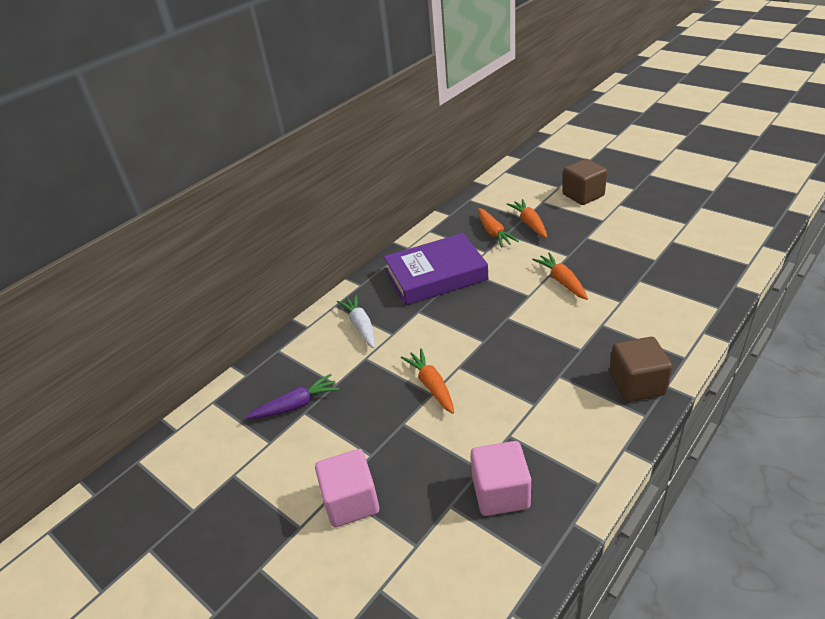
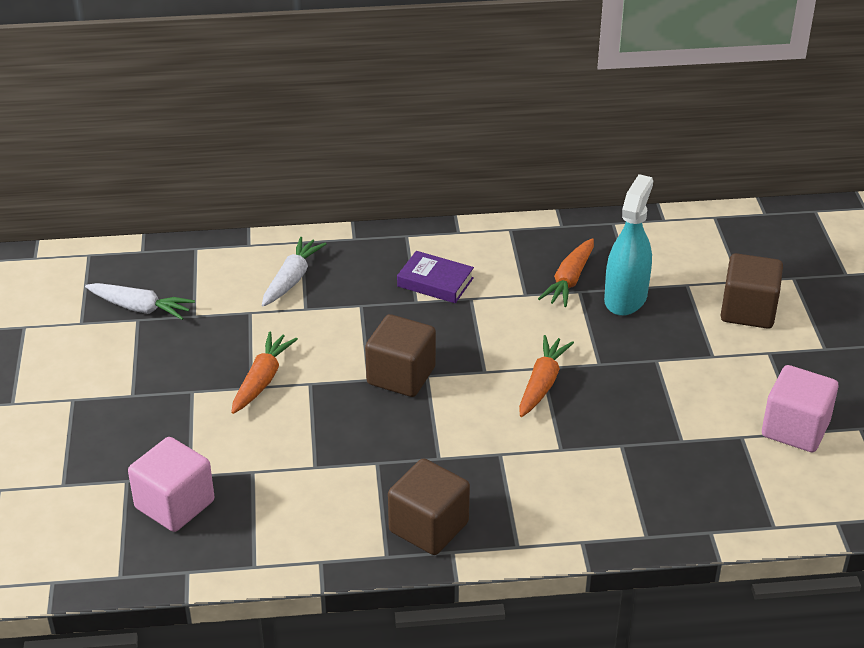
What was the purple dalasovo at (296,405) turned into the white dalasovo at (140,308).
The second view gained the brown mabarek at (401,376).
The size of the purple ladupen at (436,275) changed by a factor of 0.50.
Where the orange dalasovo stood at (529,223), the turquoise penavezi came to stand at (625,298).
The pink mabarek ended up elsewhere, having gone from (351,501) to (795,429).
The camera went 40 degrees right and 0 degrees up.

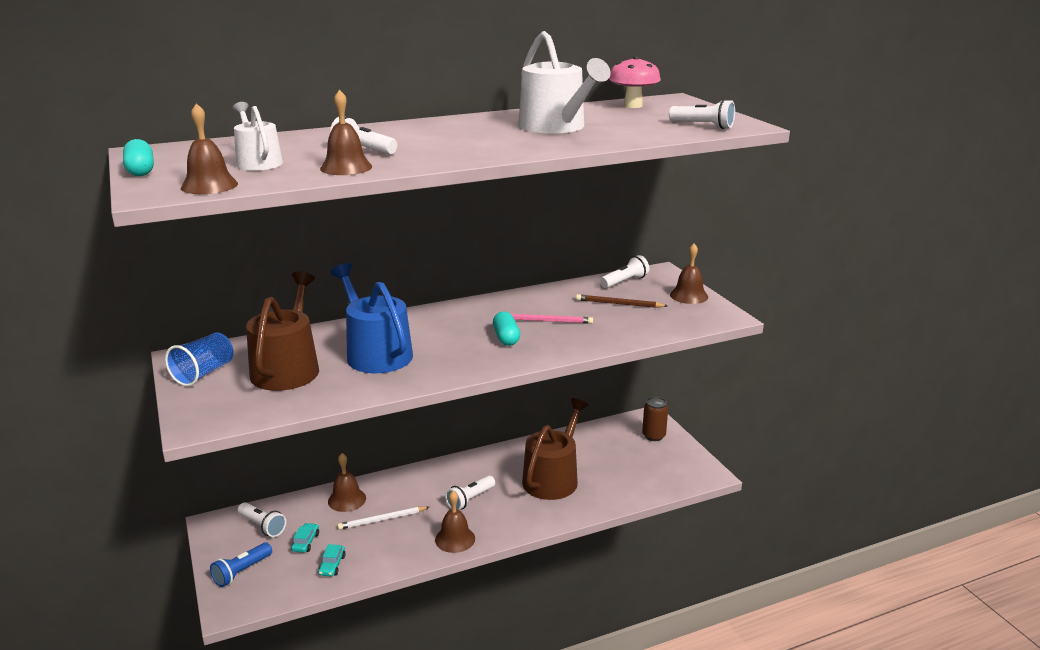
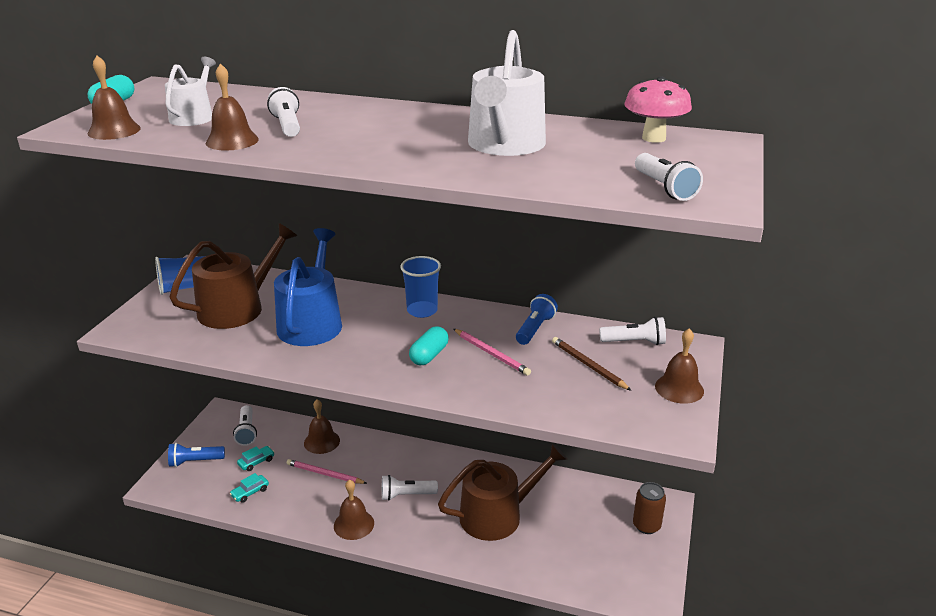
What was the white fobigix at (382,519) turned into the pink fobigix at (324,474).
The second view gained the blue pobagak at (422,311).
The second view gained the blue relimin at (535,329).
The camera went 40 degrees right and 5 degrees up.

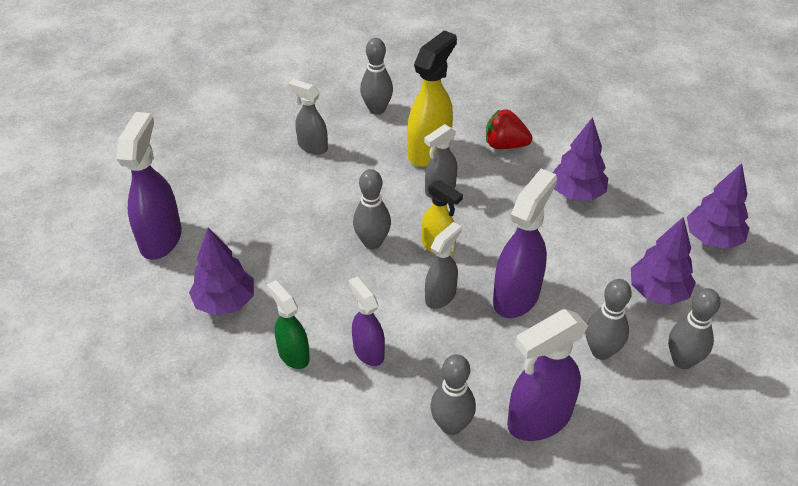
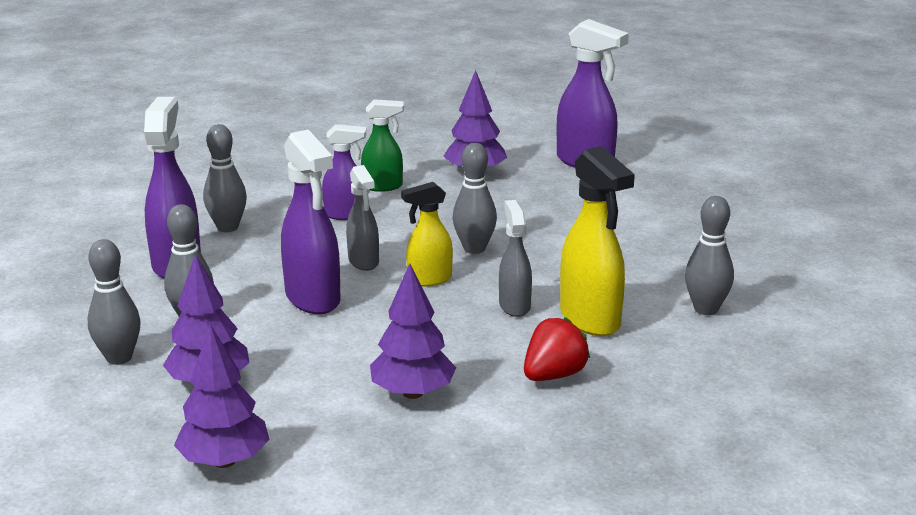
The second view lost the grey penavezi at (312,146).
The camera went 120 degrees right and 20 degrees down.

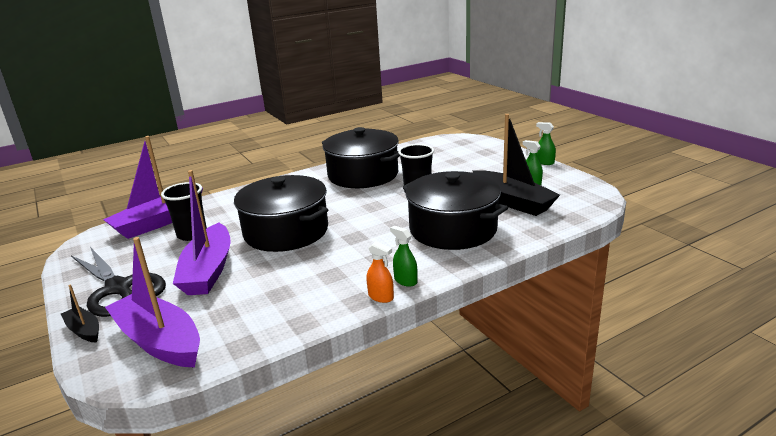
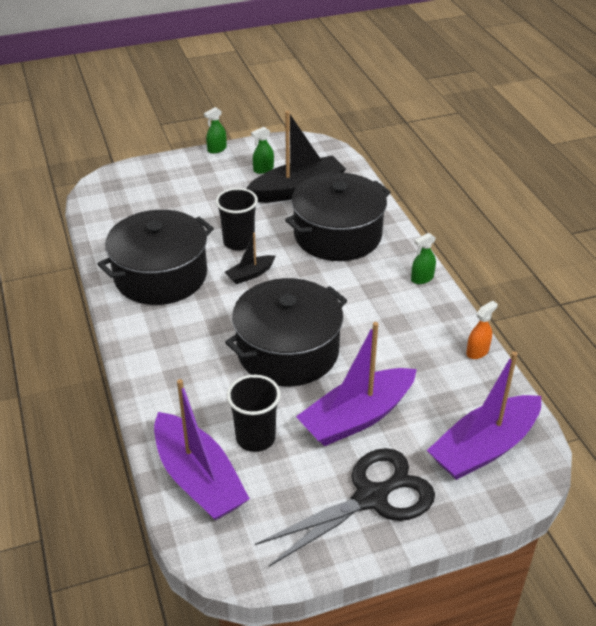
The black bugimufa ended up elsewhere, having gone from (84,330) to (250,274).
The purple bugimufa at (208,271) ended up facing another way, 135 degrees clockwise from before.
The orange penavezi ended up elsewhere, having gone from (381,297) to (477,352).
The camera went 80 degrees left and 15 degrees up.

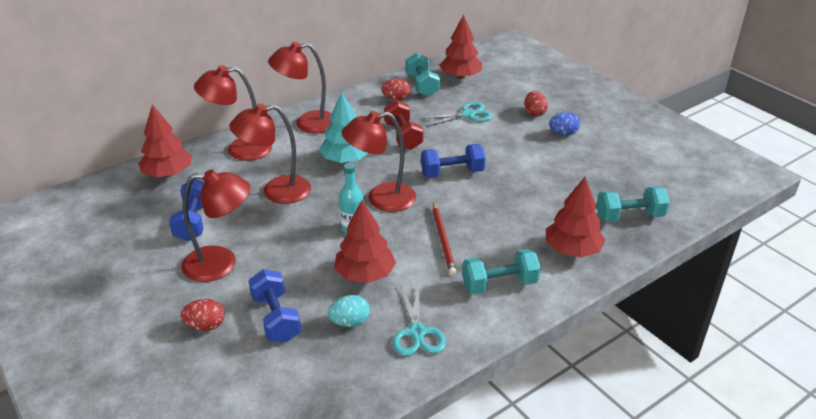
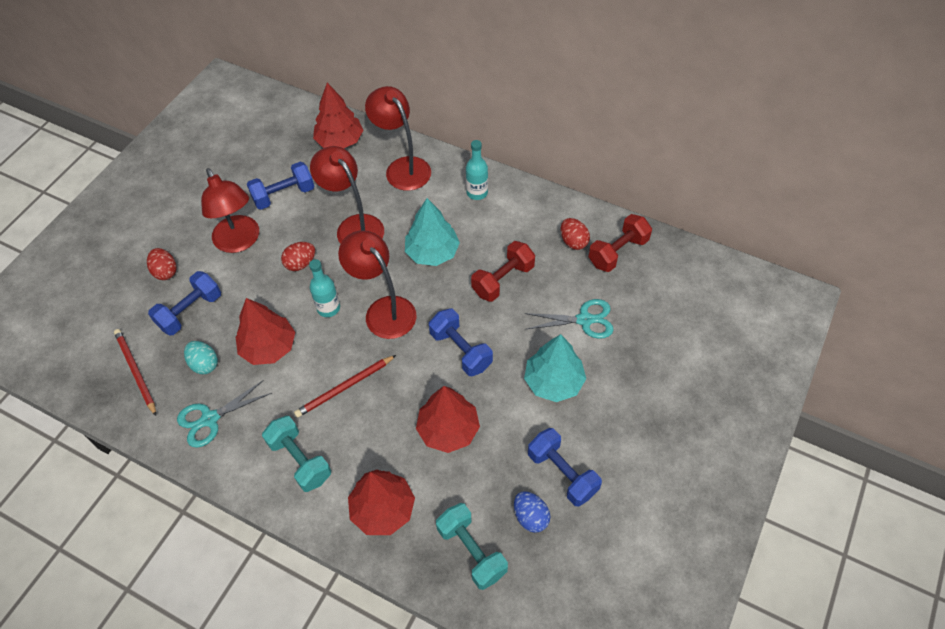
The second view gained the red fobigix at (136,371).
The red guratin ended up elsewhere, having gone from (534,113) to (300,264).
The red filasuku ended up elsewhere, having gone from (460,76) to (448,430).
Where the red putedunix stood at (307,123), the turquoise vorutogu came to stand at (477,193).
The blue guratin ended up elsewhere, having gone from (563,133) to (530,517).
The second view gained the turquoise filasuku at (553,382).
The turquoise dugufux at (468,115) ended up facing another way, 45 degrees counterclockwise from before.
The second view gained the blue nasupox at (562,473).
What was the turquoise nasupox at (422,86) turned into the red nasupox at (618,252).
The camera went 65 degrees right and 20 degrees up.

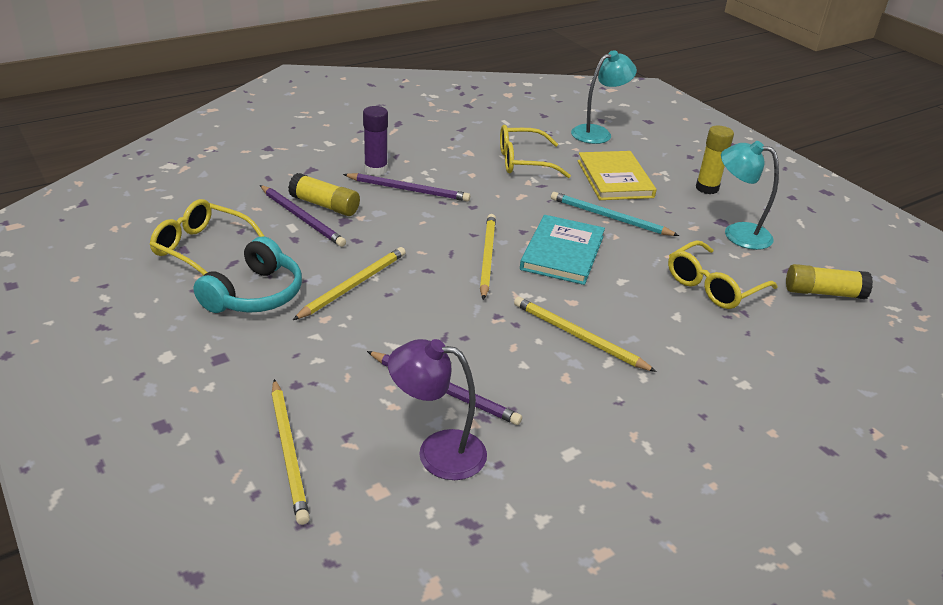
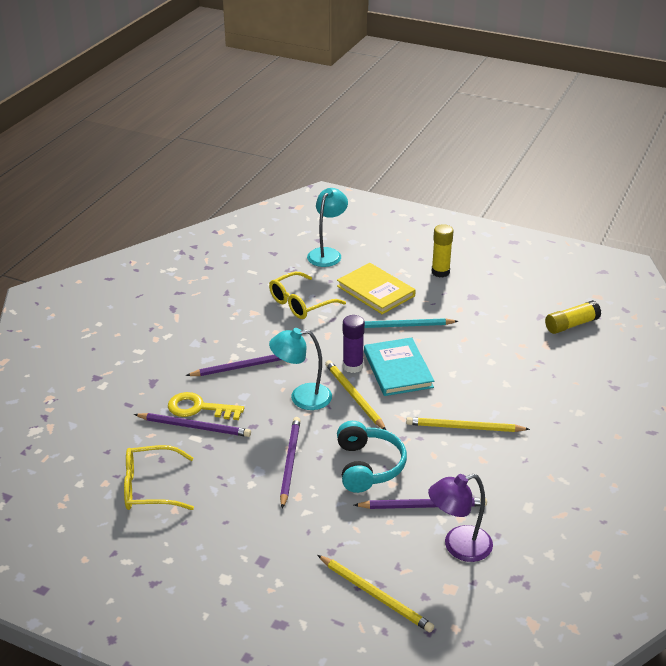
Where the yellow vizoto stood at (325,205), the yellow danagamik came to stand at (199,408).
The turquoise putedunix ended up elsewhere, having gone from (737,233) to (302,397).
What was the yellow fobigix at (353,285) turned into the purple fobigix at (290,462).
The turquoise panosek ended up elsewhere, having gone from (255,294) to (368,466).
The purple vizoto ended up elsewhere, having gone from (376,170) to (353,366).
The second view lost the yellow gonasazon at (713,286).
The camera went 30 degrees left and 0 degrees up.

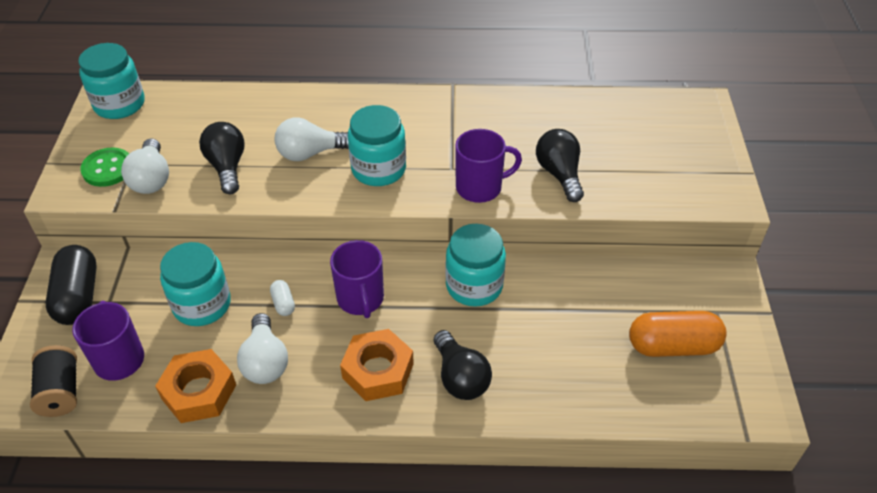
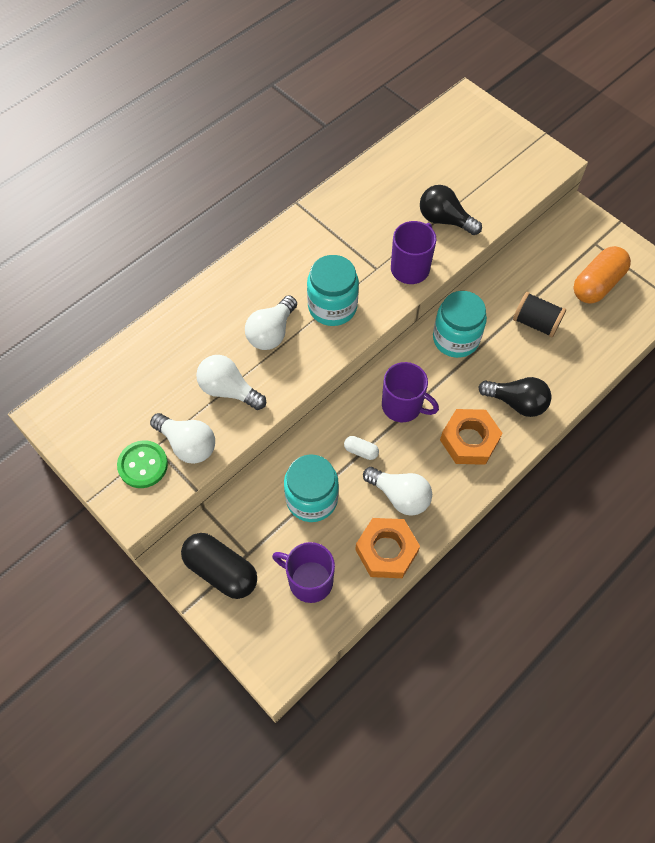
What was the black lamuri at (227,167) turned into the white lamuri at (228,390).
The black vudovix ended up elsewhere, having gone from (61,392) to (536,323).
The second view lost the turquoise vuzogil at (119,104).
The camera went 45 degrees left and 15 degrees up.

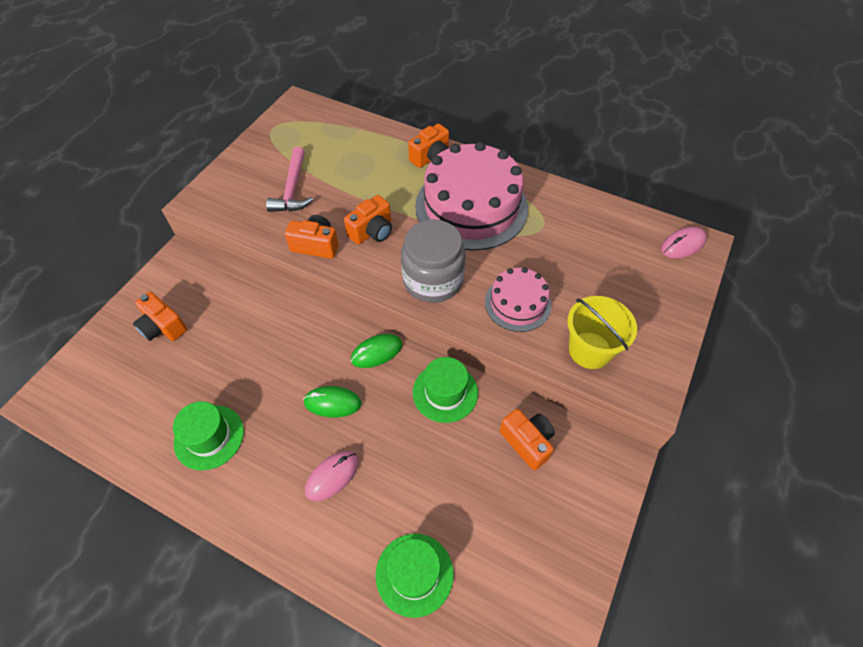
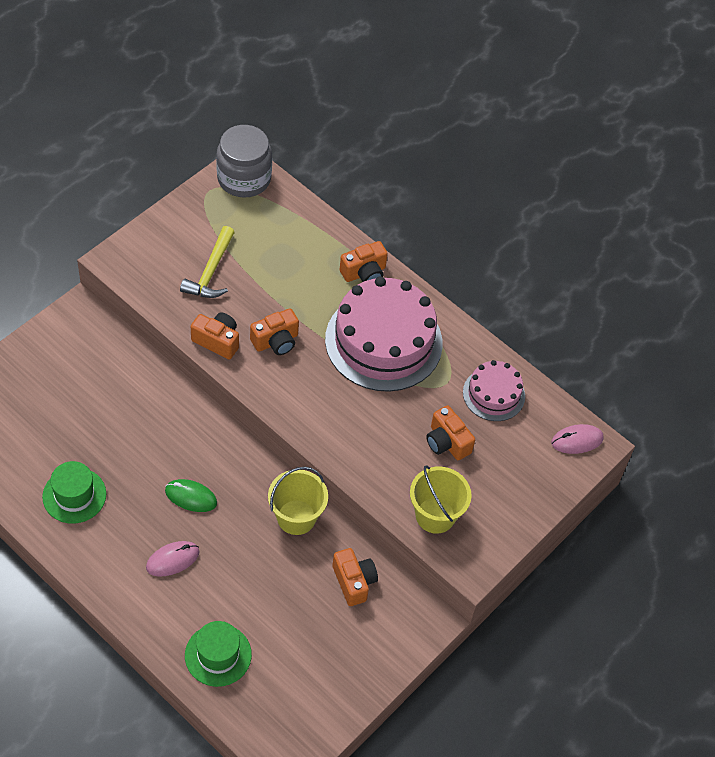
What was the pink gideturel at (292,189) turned into the yellow gideturel at (211,272).
The grey vuzogil ended up elsewhere, having gone from (433,280) to (244,178).
Where the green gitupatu stood at (445,392), the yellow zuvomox came to stand at (296,517).
The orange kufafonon ended up elsewhere, having gone from (163,327) to (447,442).
The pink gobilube ended up elsewhere, having gone from (518,303) to (494,394).
The second view lost the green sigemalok at (376,352).
The camera went 10 degrees right and 0 degrees up.

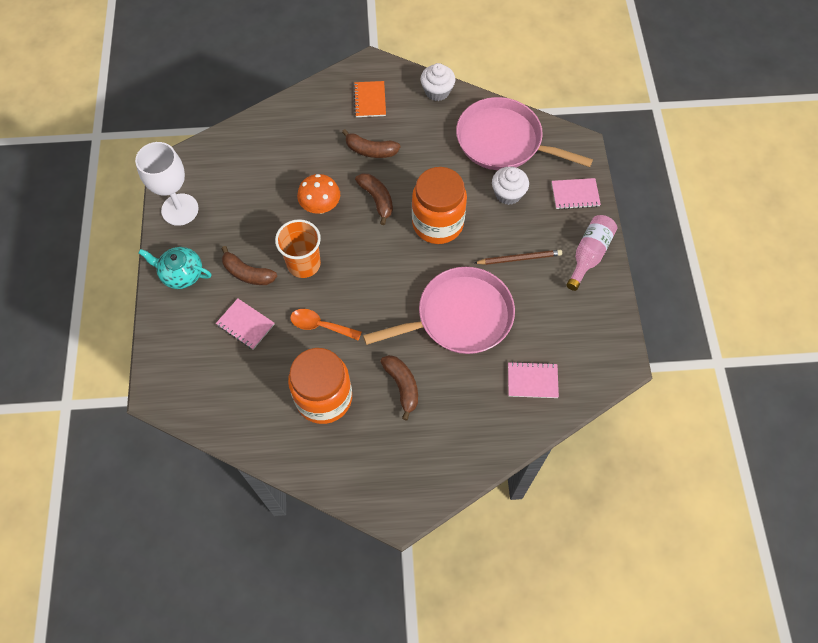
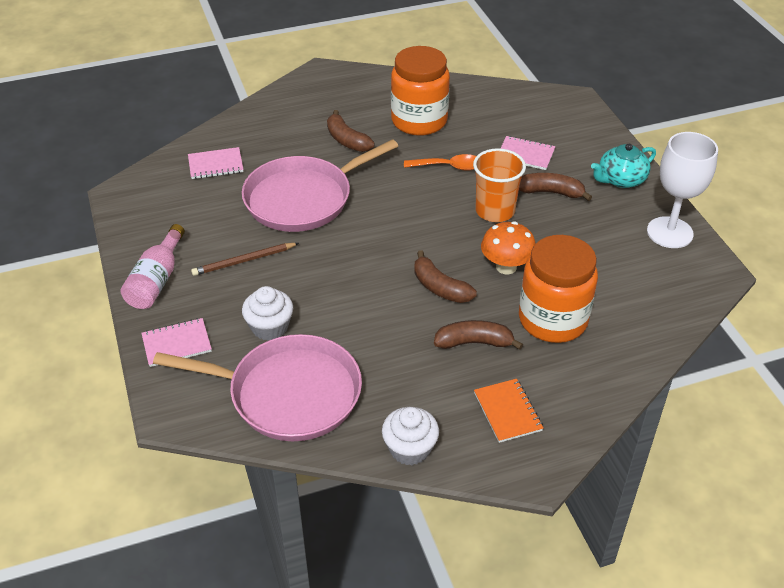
The orange vuzogil ended up elsewhere, having gone from (437,223) to (552,320).
The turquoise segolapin at (181,274) ended up facing another way, 150 degrees clockwise from before.
The camera went 165 degrees right and 20 degrees down.

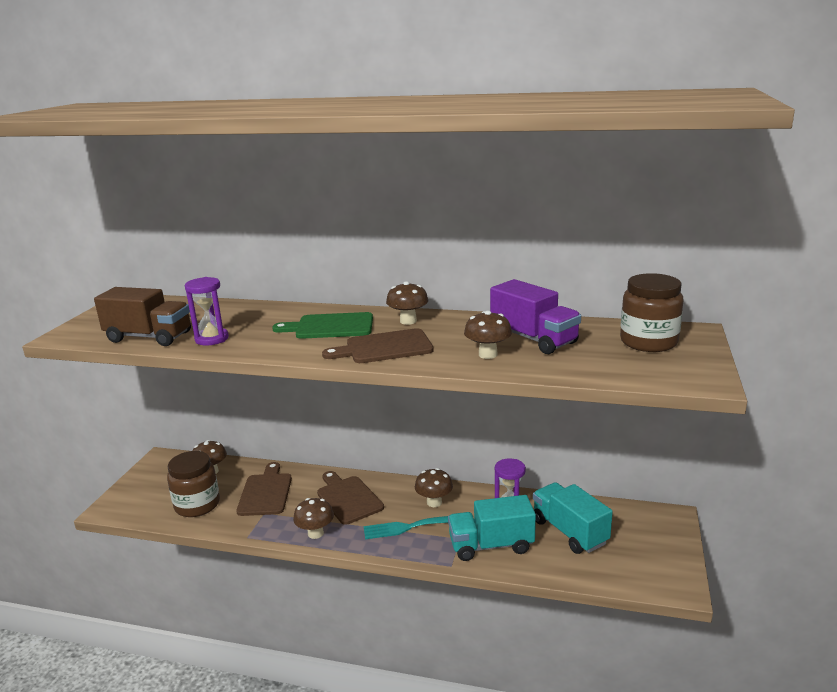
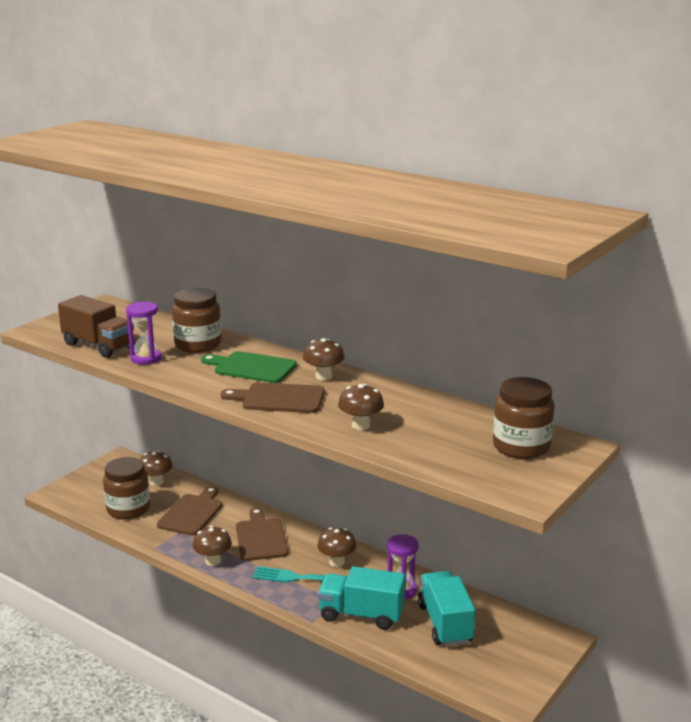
The second view gained the brown vuzogil at (198,345).
The second view lost the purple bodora at (533,339).
The camera went 20 degrees right and 0 degrees up.

